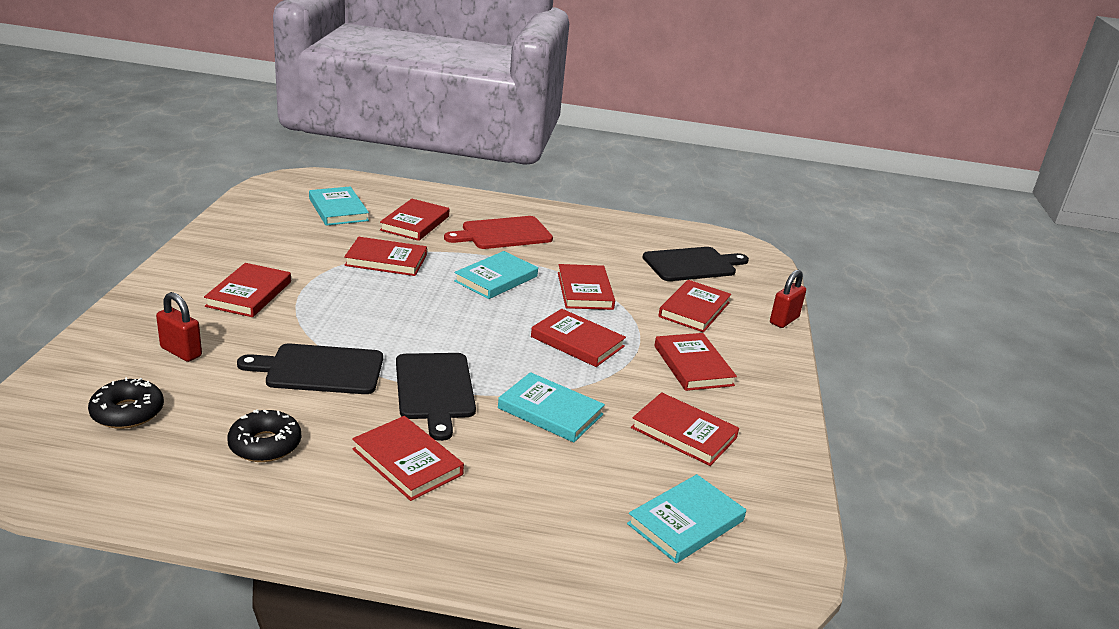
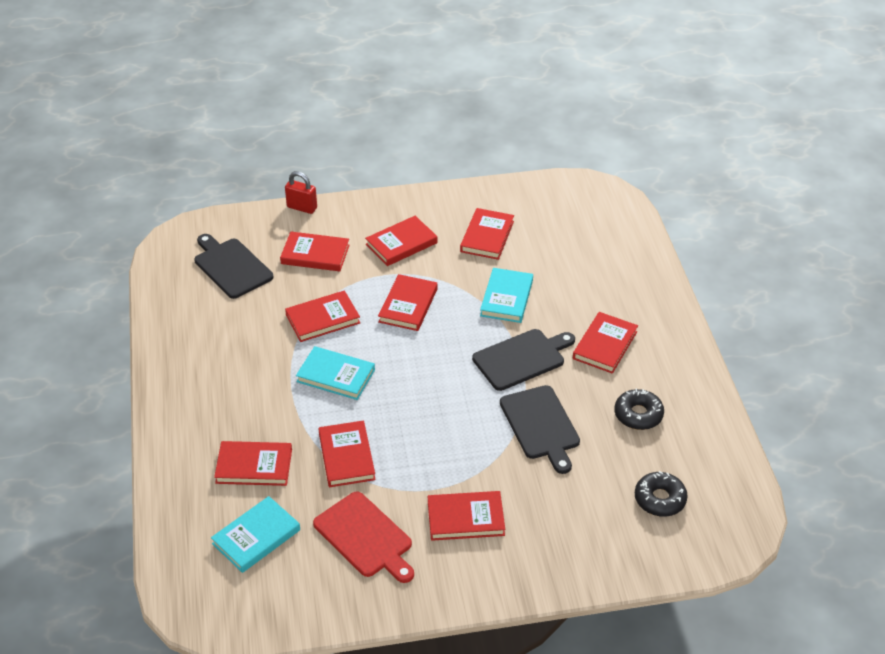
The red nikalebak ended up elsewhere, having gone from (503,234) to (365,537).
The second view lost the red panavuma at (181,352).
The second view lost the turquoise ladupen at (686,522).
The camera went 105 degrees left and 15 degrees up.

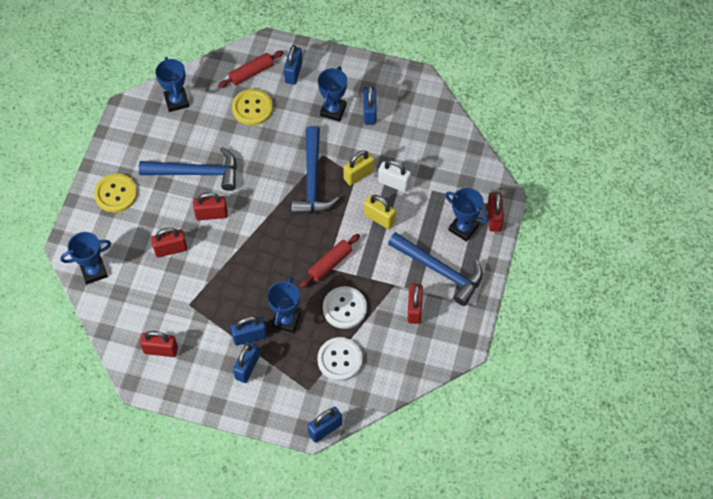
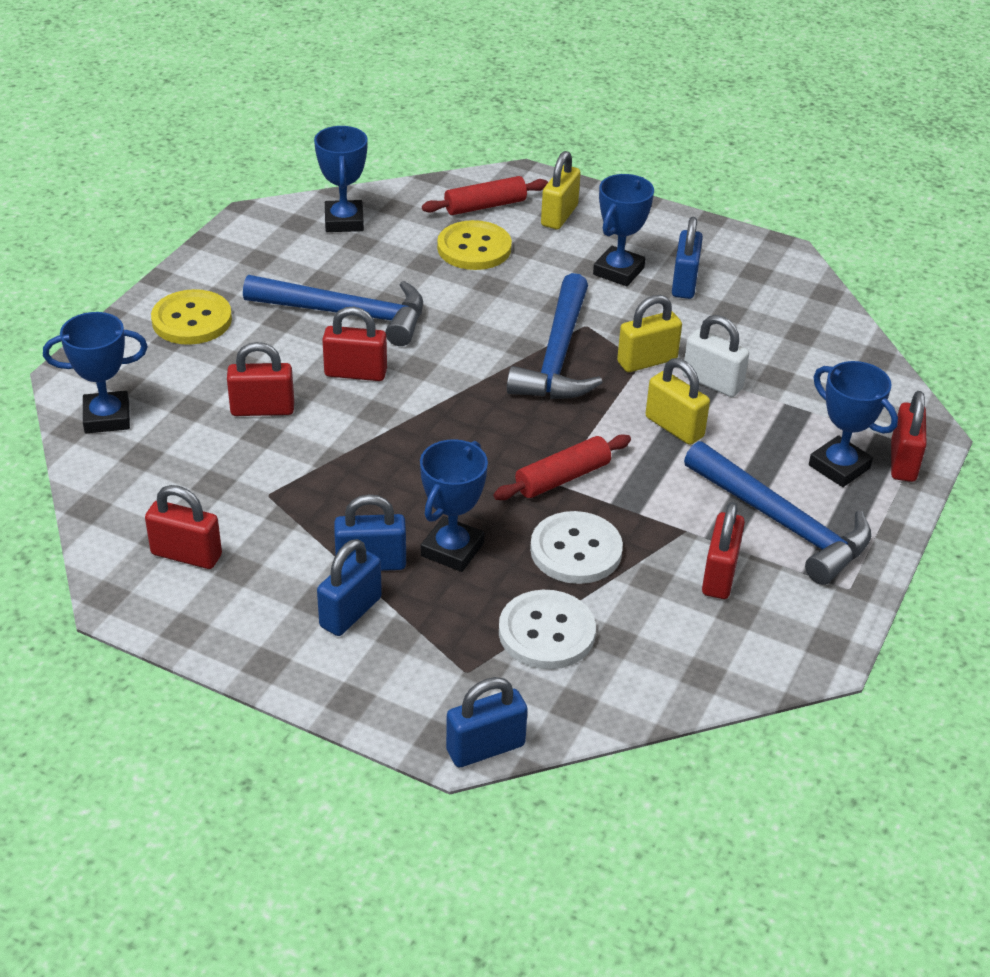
What was the blue panavuma at (293,72) turned into the yellow panavuma at (559,216).
The camera went 10 degrees right and 20 degrees down.

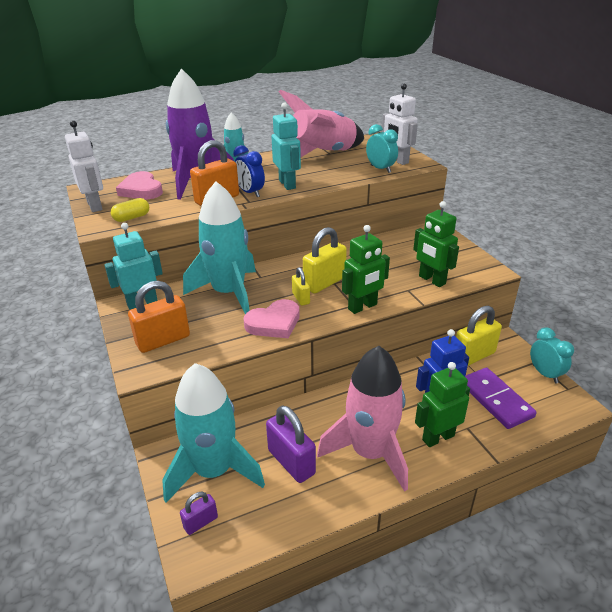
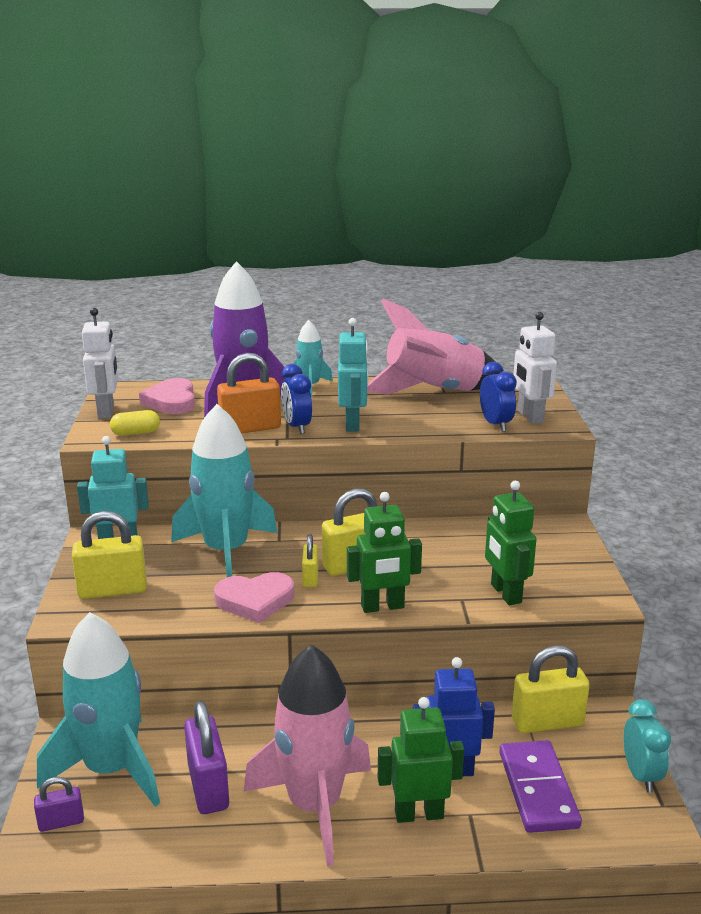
What was the orange panavuma at (163,340) turned into the yellow panavuma at (112,590).
What was the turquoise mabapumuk at (380,169) turned into the blue mabapumuk at (495,425).
The camera went 20 degrees right and 10 degrees down.

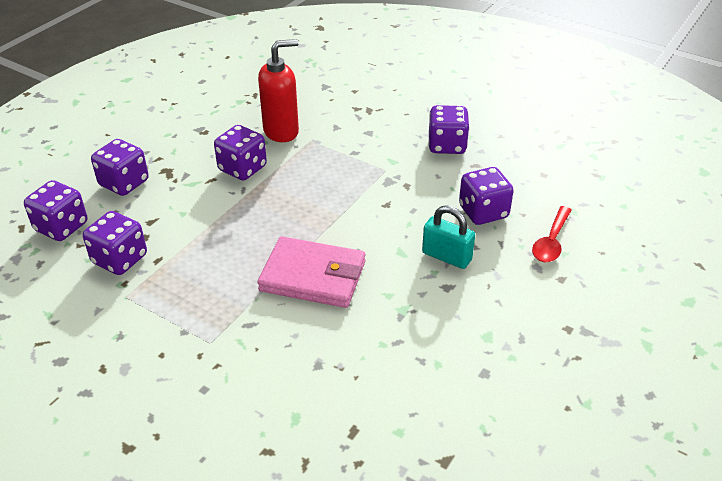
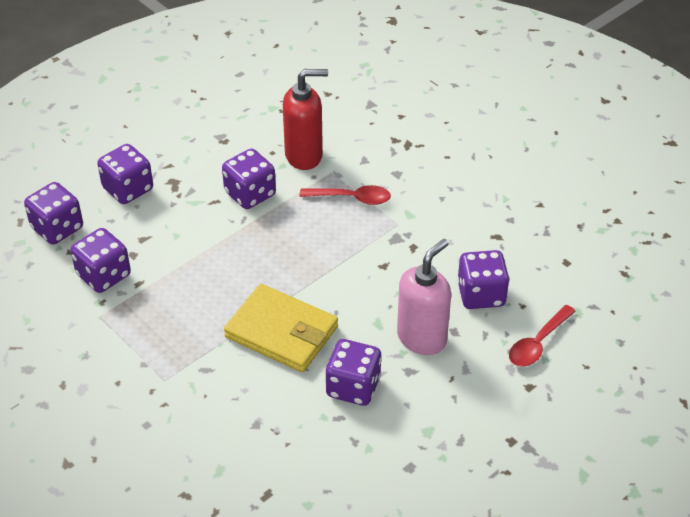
What was the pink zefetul at (313,276) turned into the yellow zefetul at (281,332).
The second view gained the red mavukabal at (351,198).
The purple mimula ended up elsewhere, having gone from (447,145) to (353,387).
Where the turquoise panavuma stood at (446,256), the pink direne came to stand at (422,338).
The camera went 15 degrees right and 5 degrees up.

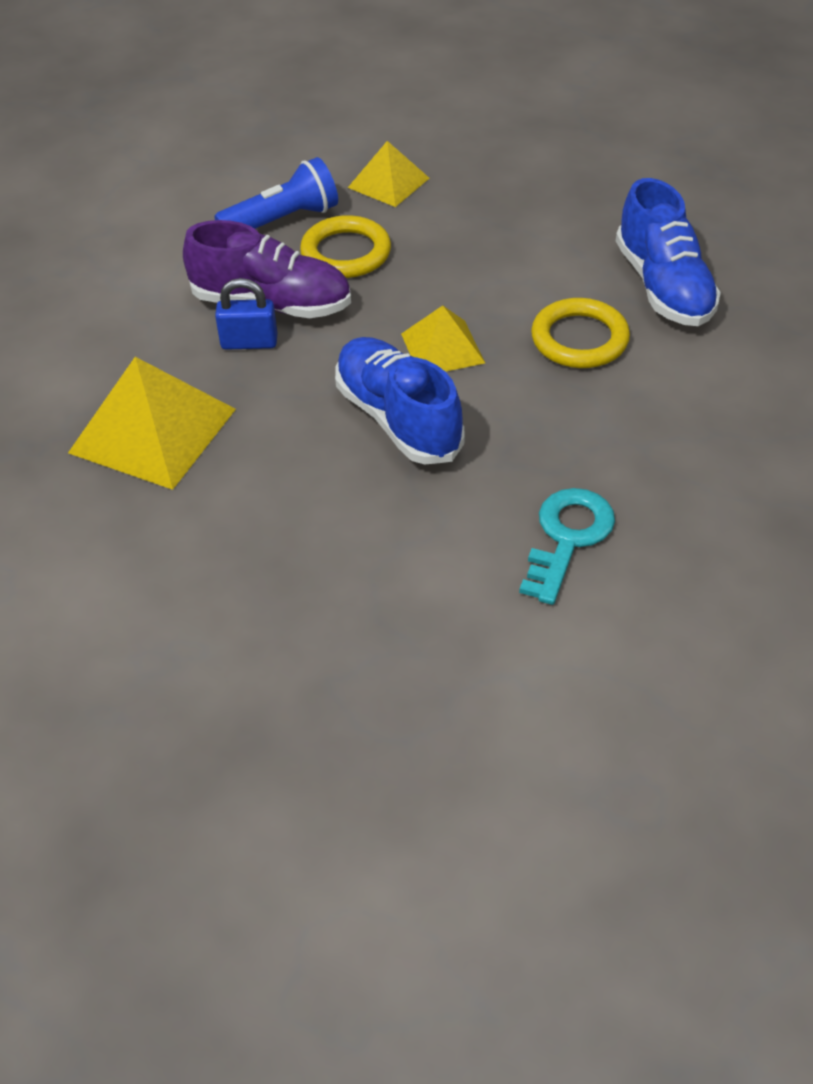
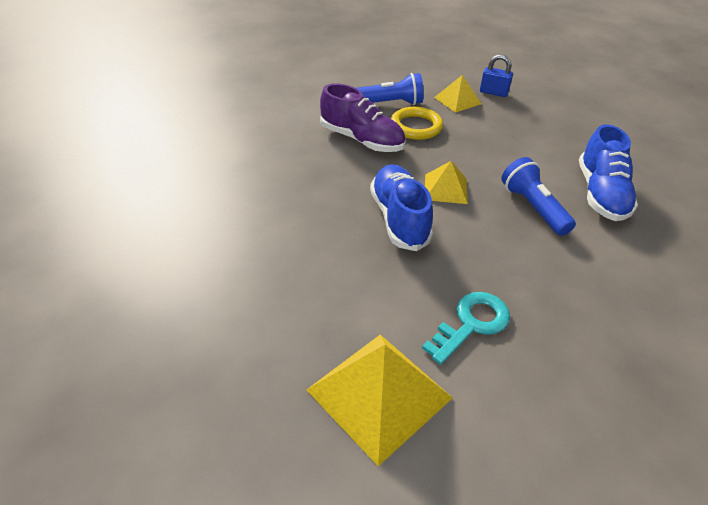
The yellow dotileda ended up elsewhere, having gone from (153,431) to (379,394).
The blue panavuma ended up elsewhere, having gone from (249,342) to (493,92).
Where the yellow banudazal stood at (579,339), the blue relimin came to stand at (533,208).
The camera went 20 degrees right and 5 degrees down.

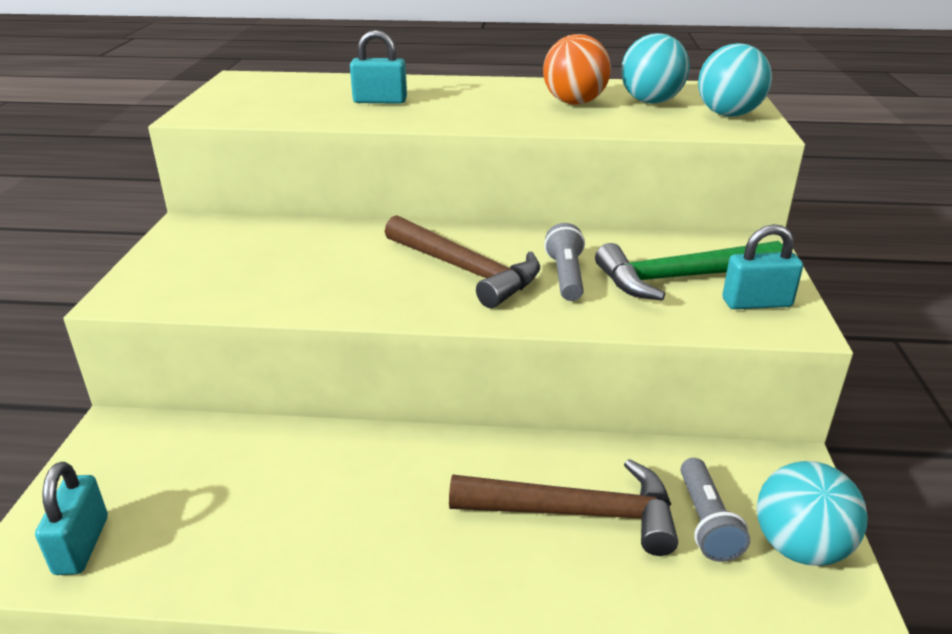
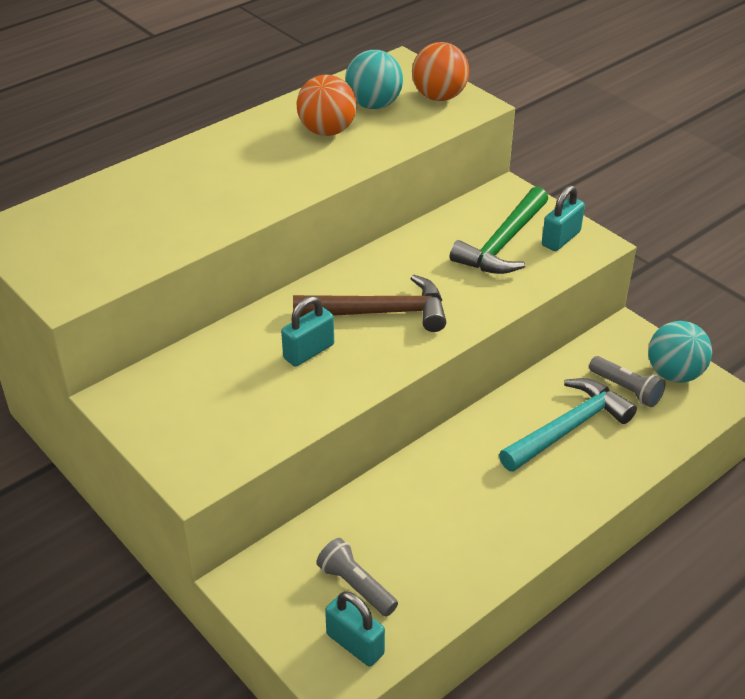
The turquoise panavuma ended up elsewhere, having gone from (380,101) to (309,352).
The grey relimin ended up elsewhere, having gone from (565,276) to (356,586).
What was the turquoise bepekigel at (728,115) turned into the orange bepekigel at (439,97).
What was the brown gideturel at (576,513) turned into the turquoise gideturel at (568,428).
The camera went 45 degrees left and 10 degrees up.

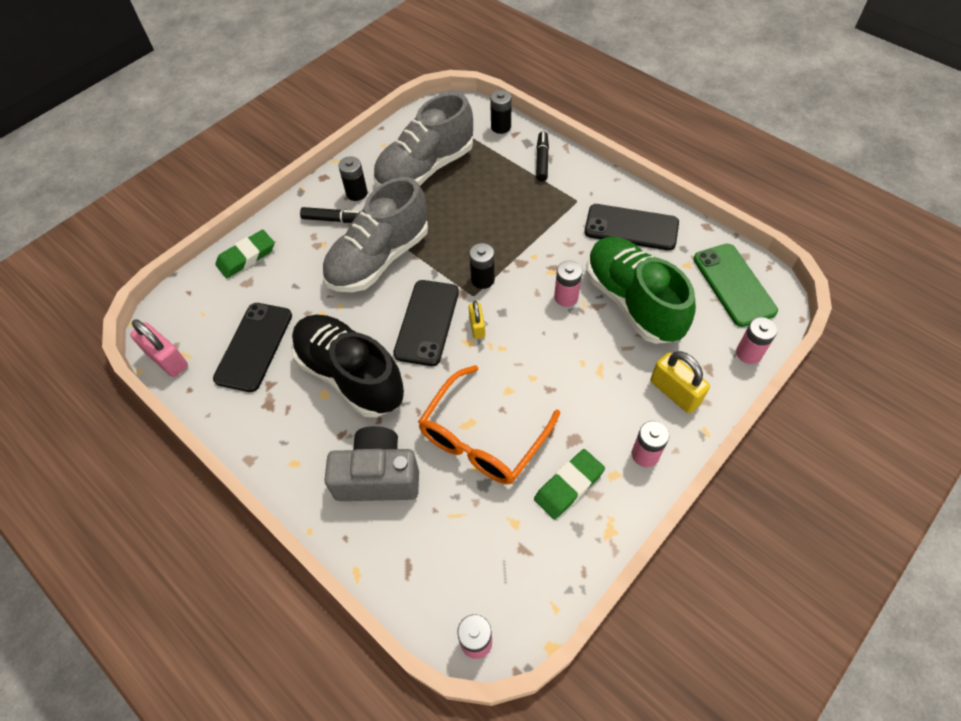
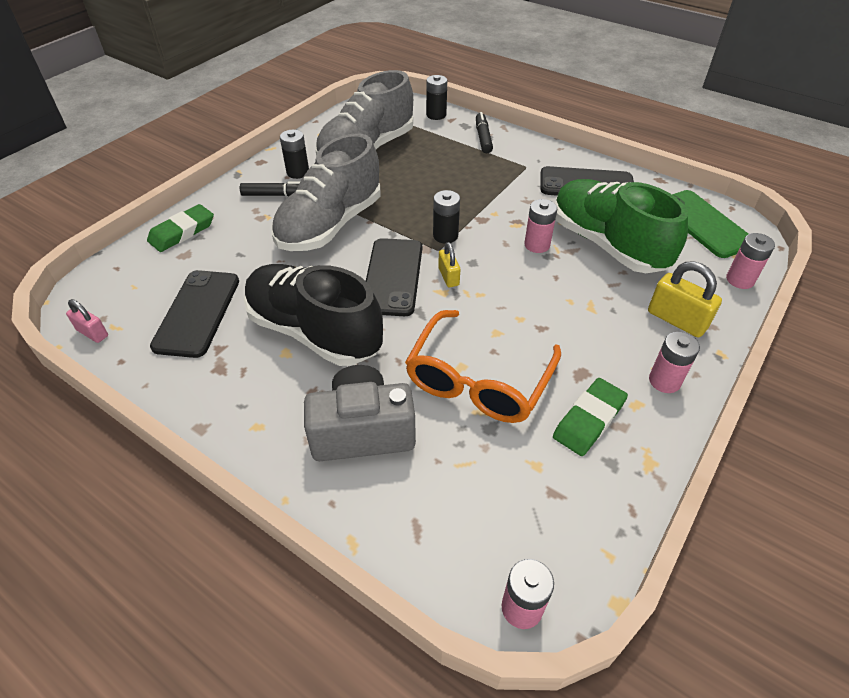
The size of the pink panavuma at (167,359) changed by a factor of 0.60.
The camera went 10 degrees left and 10 degrees down.

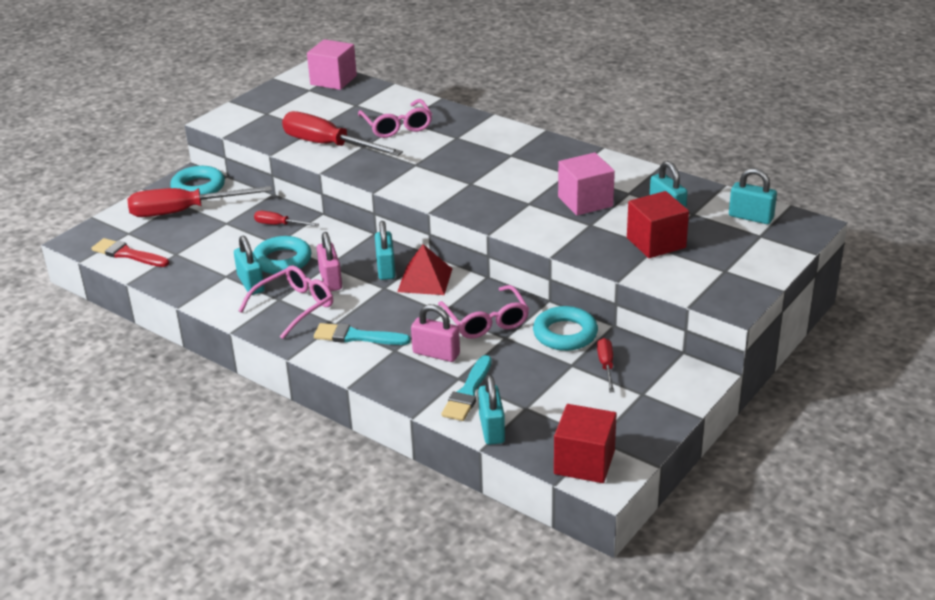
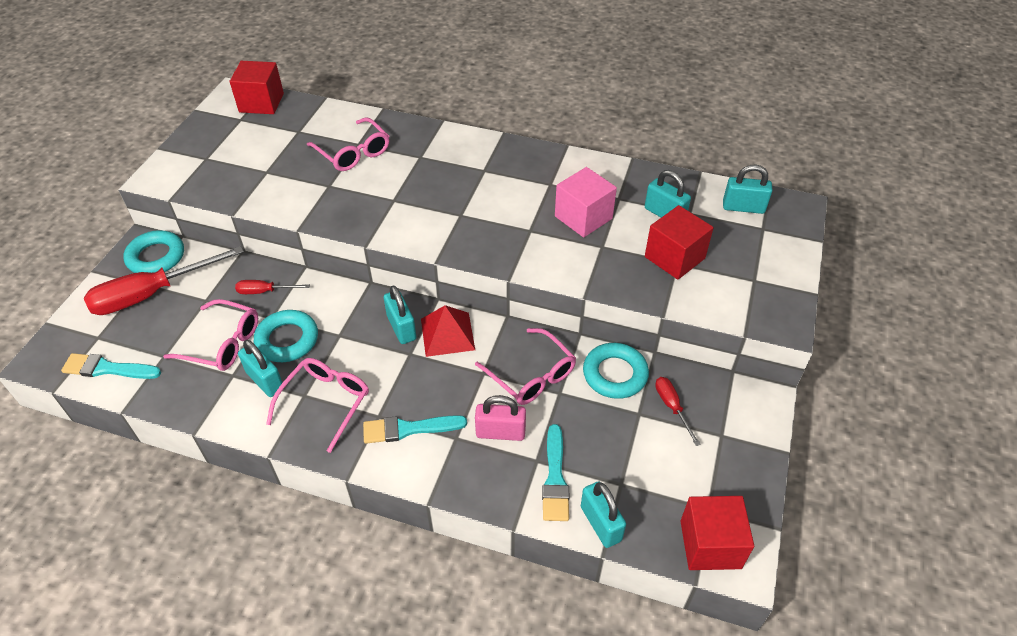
What was the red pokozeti at (127,254) turned into the turquoise pokozeti at (107,368).
The second view gained the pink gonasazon at (222,343).
What was the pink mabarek at (333,80) turned into the red mabarek at (261,103).
The second view lost the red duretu at (328,145).
The second view lost the pink panavuma at (330,280).
The camera went 20 degrees left and 15 degrees up.

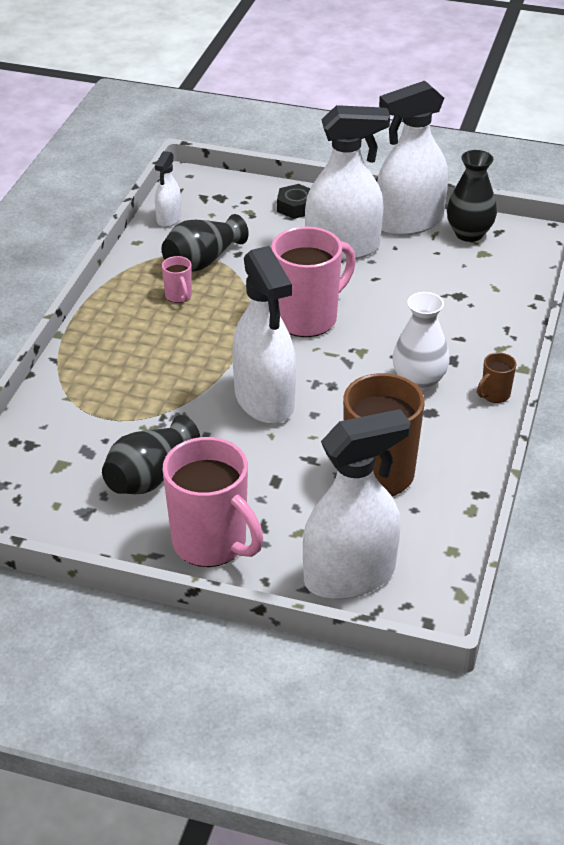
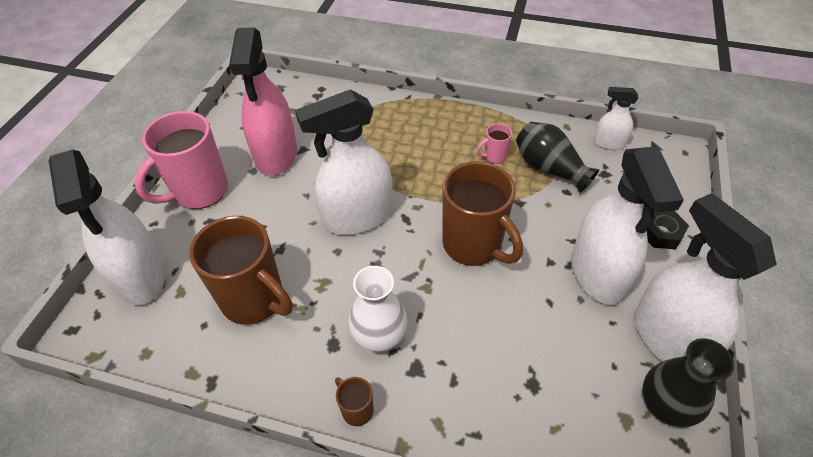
Where the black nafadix stood at (149,476), the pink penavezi came to stand at (276,155).
What was the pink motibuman at (308,318) turned into the brown motibuman at (473,245).
The camera went 90 degrees right and 10 degrees up.

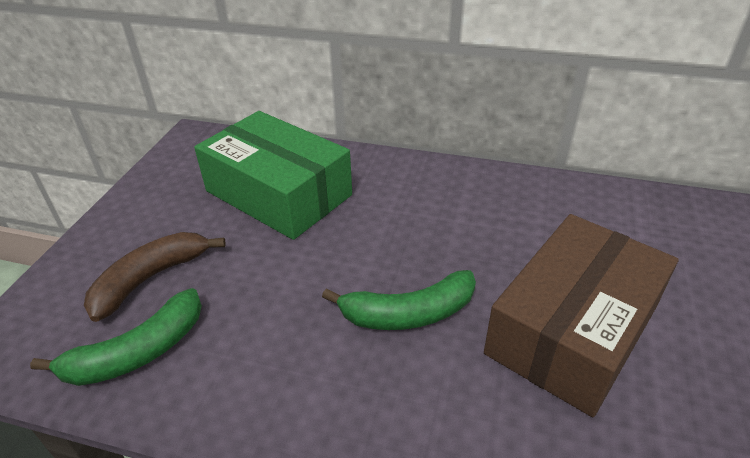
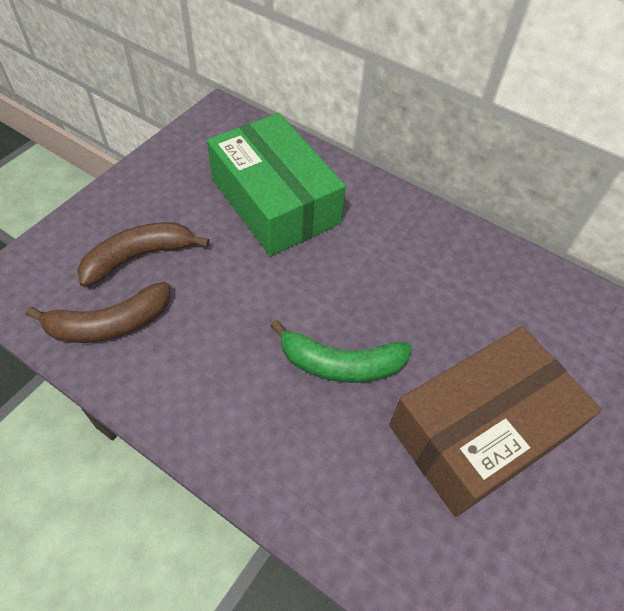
What was the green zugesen at (137,352) turned into the brown zugesen at (110,324).
The camera went 15 degrees right and 15 degrees up.

